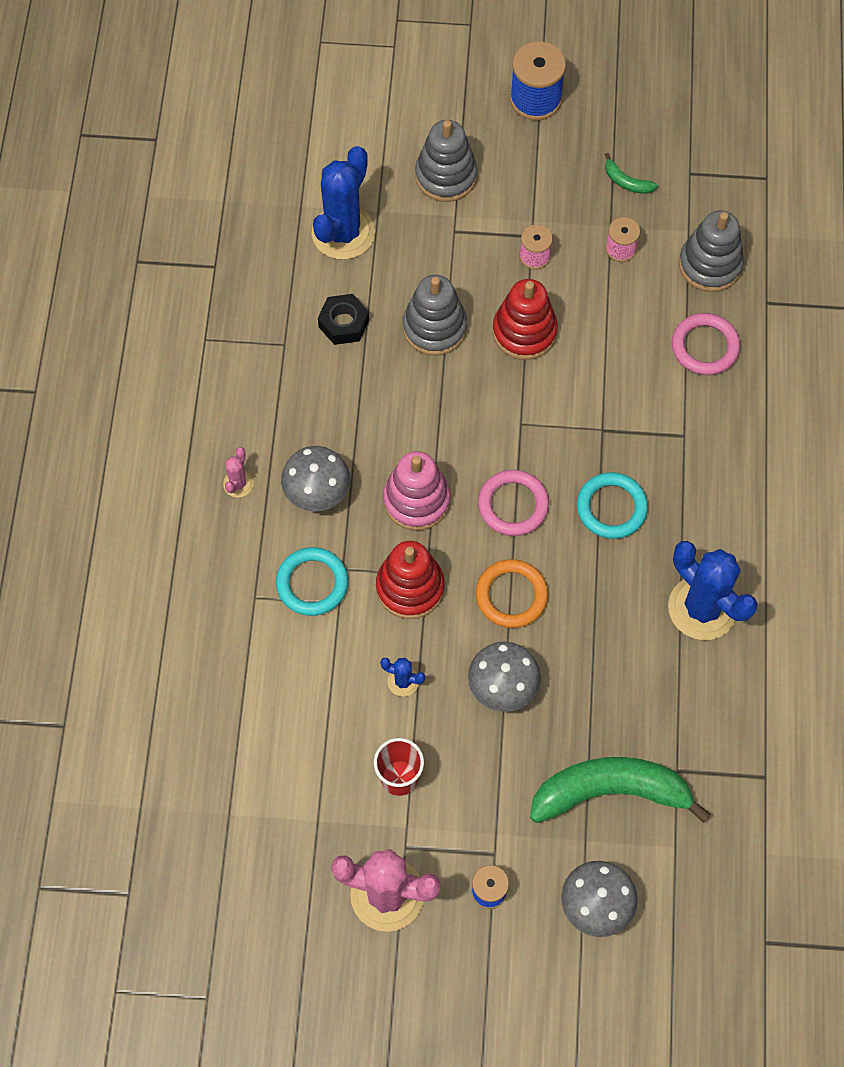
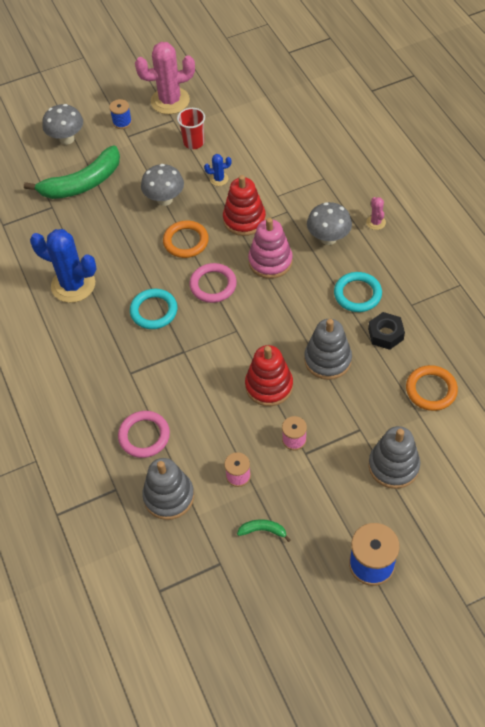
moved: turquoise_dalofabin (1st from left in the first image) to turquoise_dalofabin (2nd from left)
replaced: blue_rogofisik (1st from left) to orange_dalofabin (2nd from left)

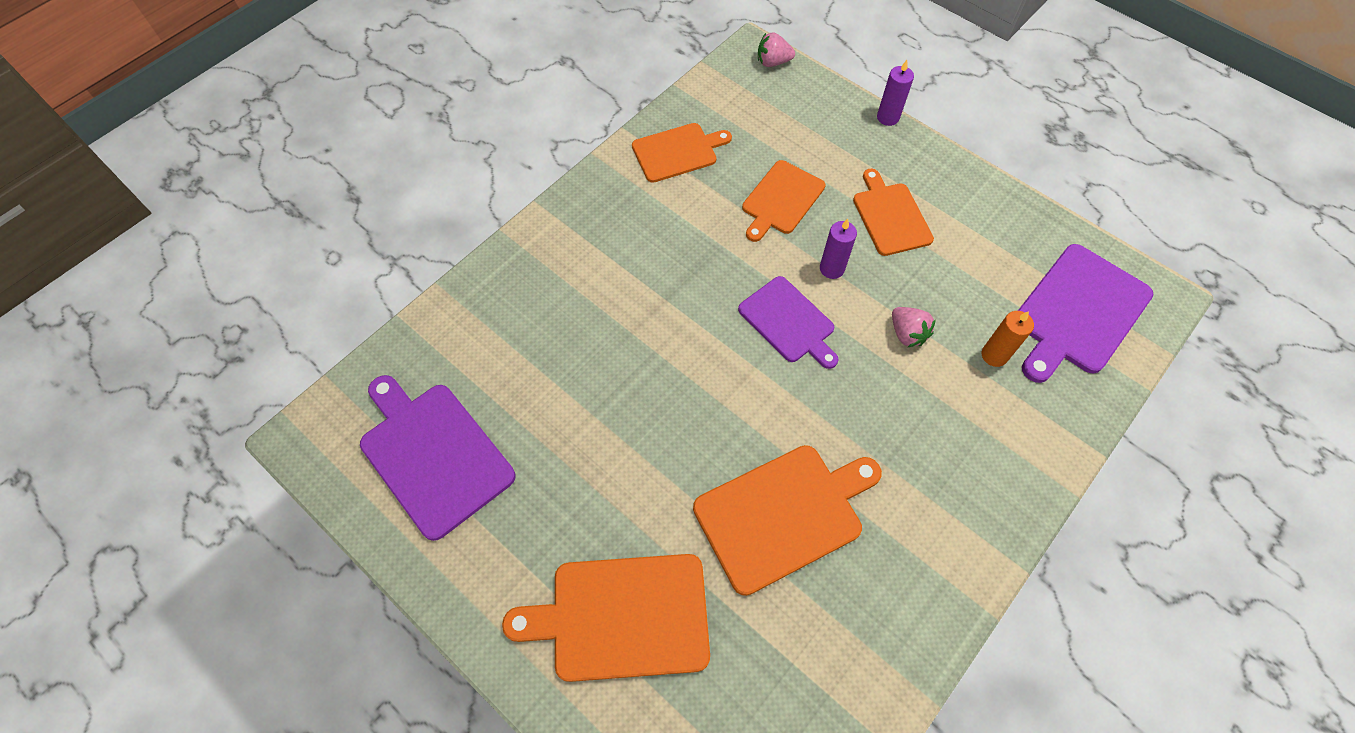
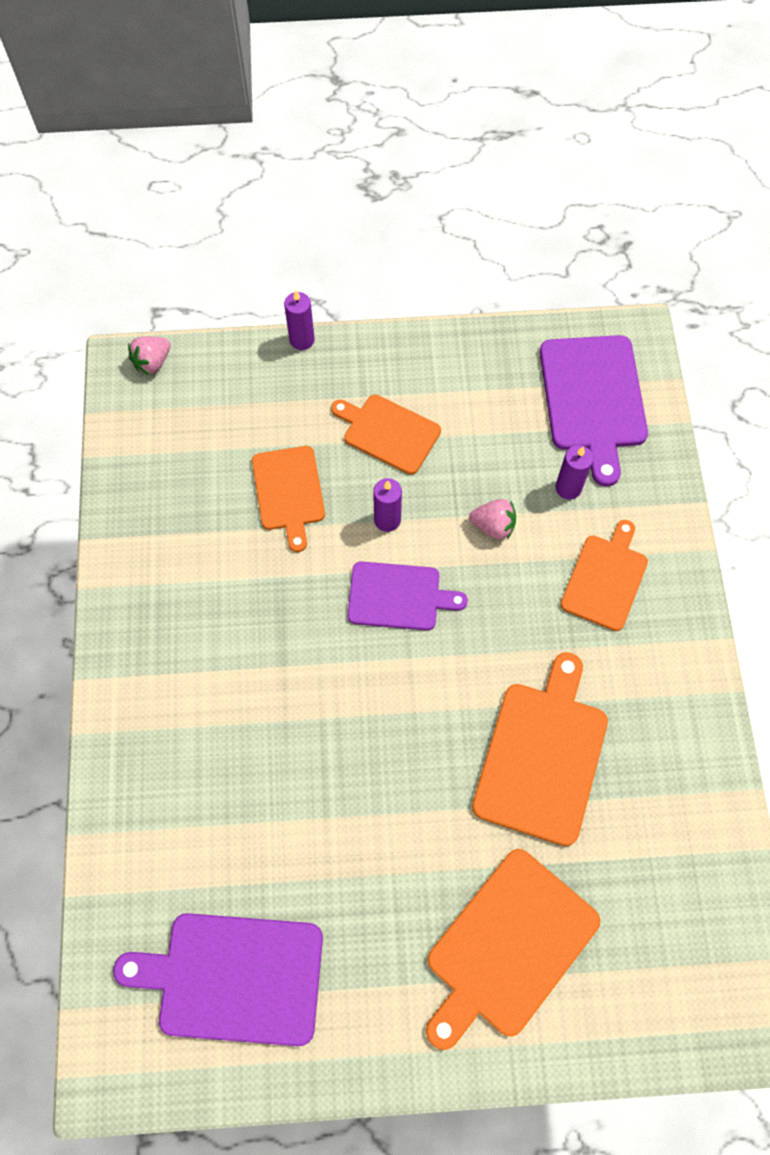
moved: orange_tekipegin (2nd from left in the first image) to orange_tekipegin (5th from left)
recoloured: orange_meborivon to purple_meborivon (3rd from left)

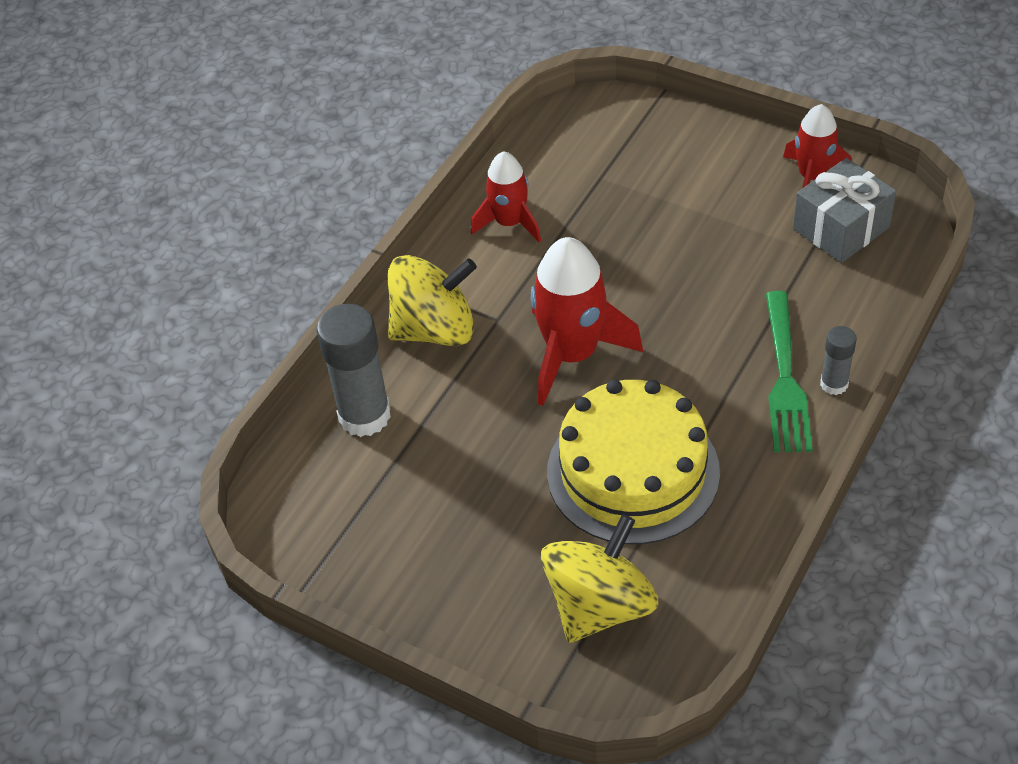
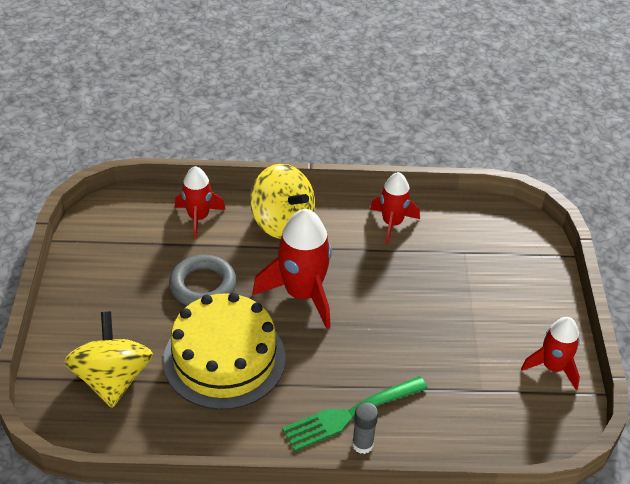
removed: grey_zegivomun
added: grey_dalofabin
replaced: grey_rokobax (1st from left) to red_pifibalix (1st from left)
turned: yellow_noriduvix (2nd from left in the first image) 105 degrees counterclockwise

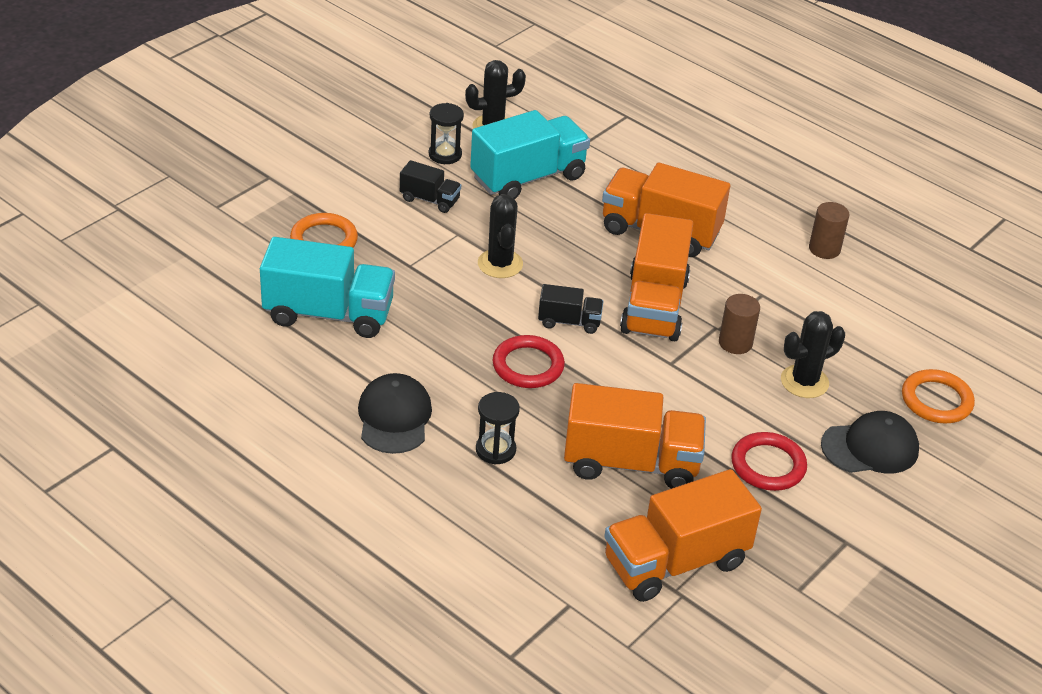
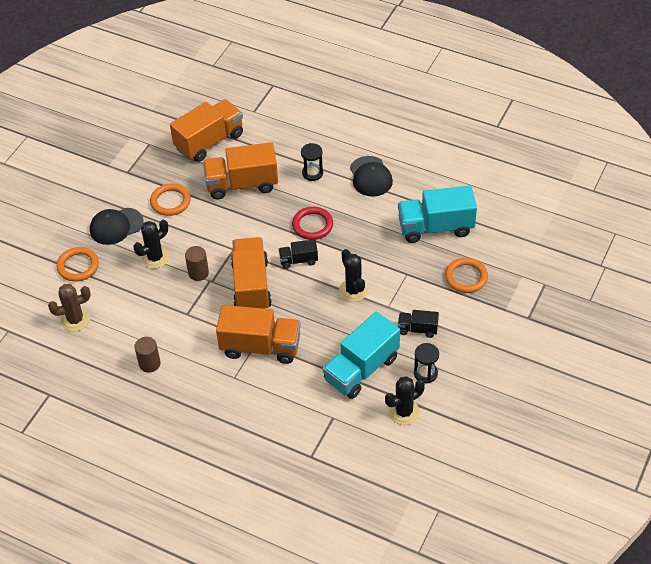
added: brown_rogofisik
recoloured: red_dalofabin (2nd from left) to orange_dalofabin (2nd from left)

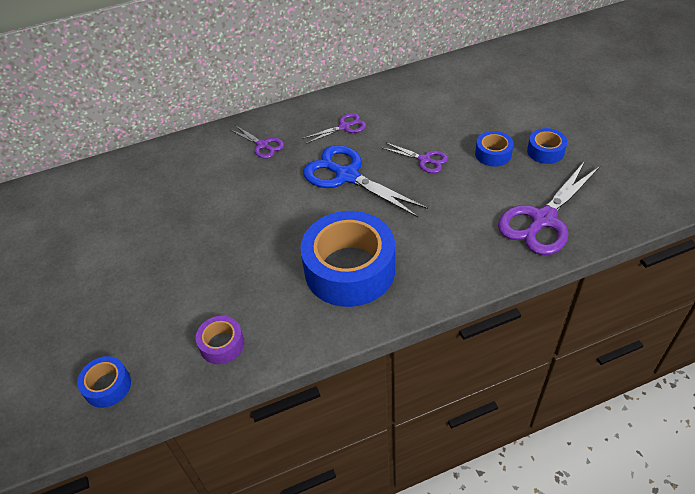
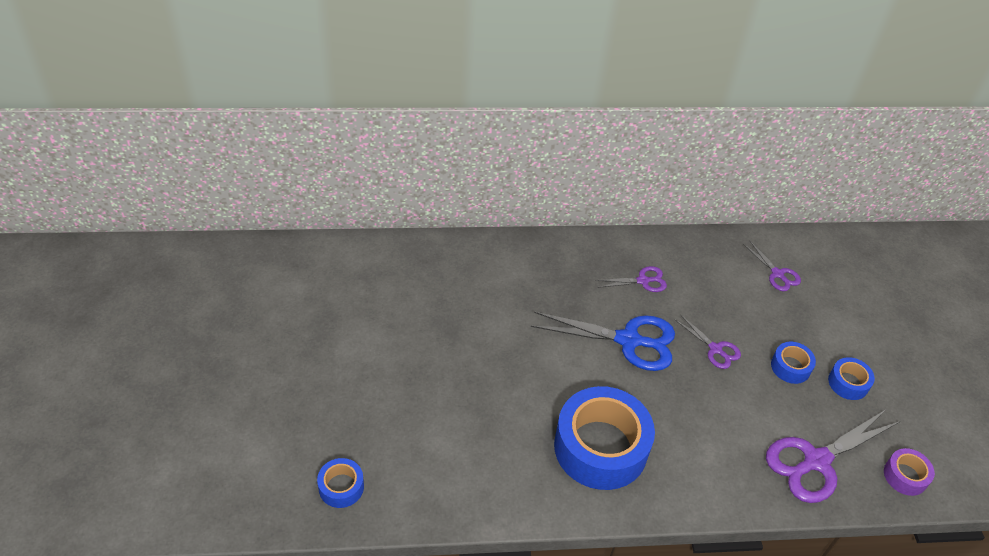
moved: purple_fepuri; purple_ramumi (1st from left in the first image) to purple_ramumi (3rd from left)
turned: blue_ramumi 135 degrees clockwise

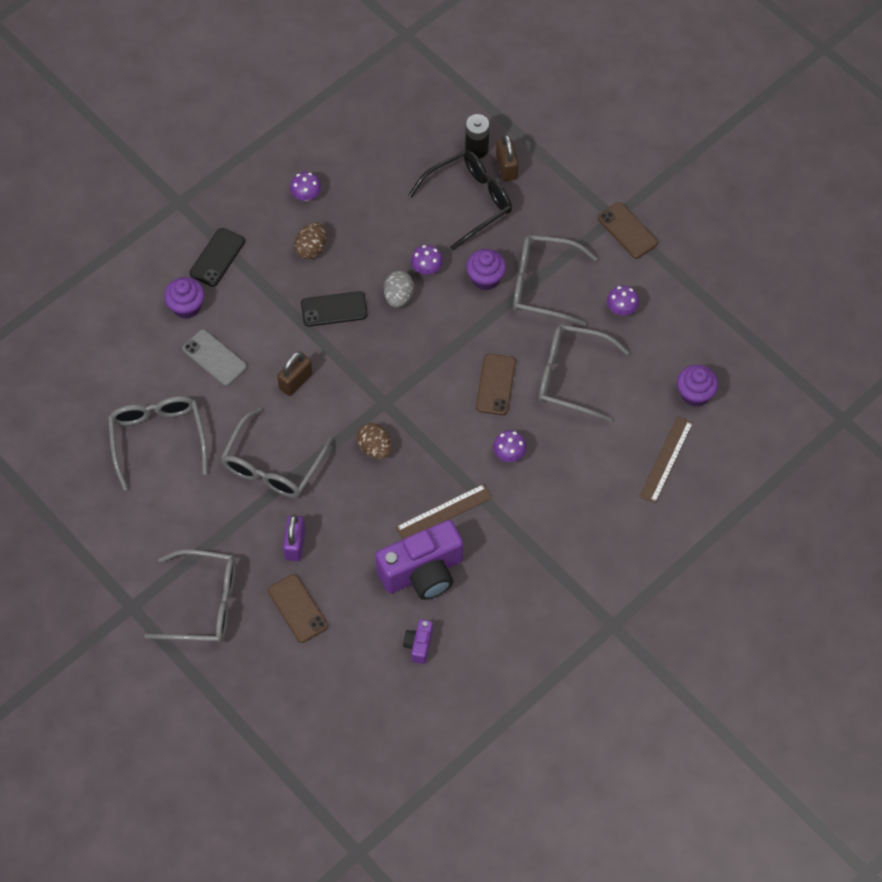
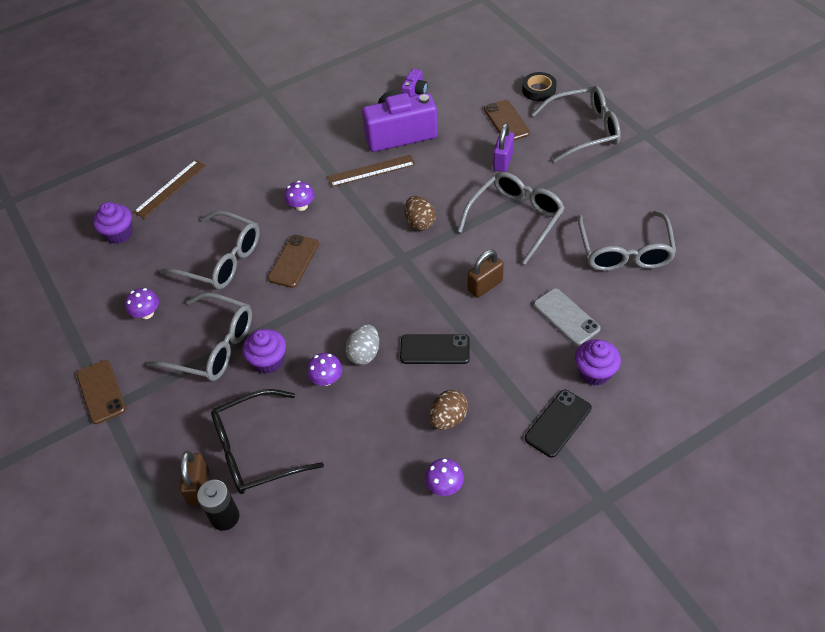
added: black_fepuri
turned: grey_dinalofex (2nd from left in the first image) 150 degrees clockwise

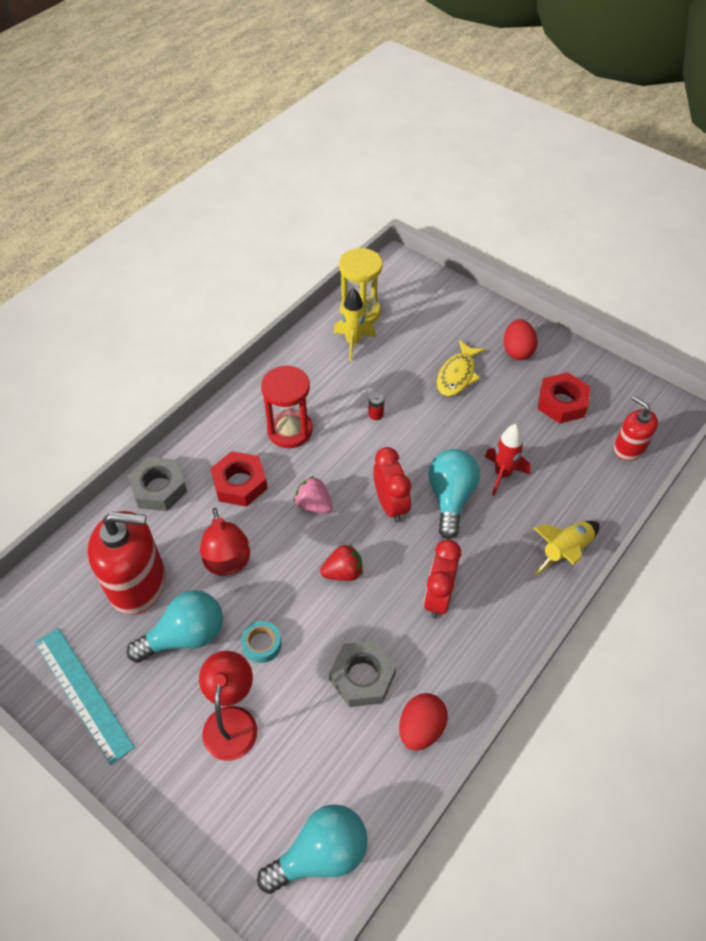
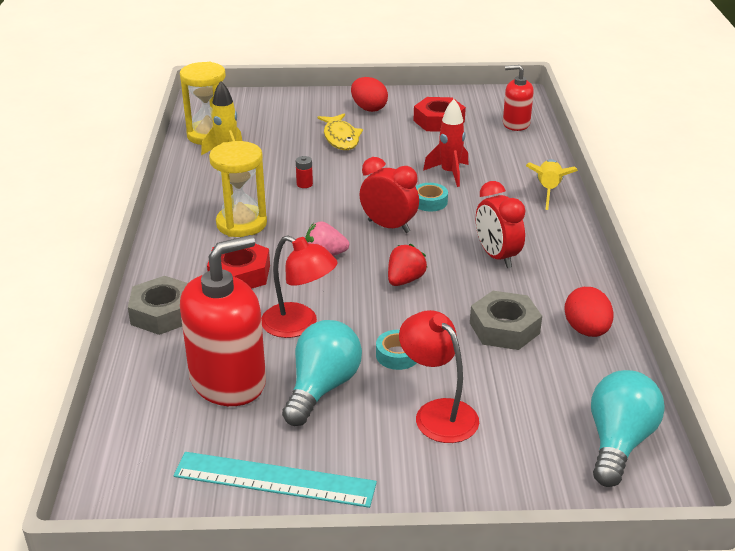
replaced: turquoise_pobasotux (3rd from left) to turquoise_fepuri (2nd from left)
recoloured: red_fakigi to yellow_fakigi (2nd from left)

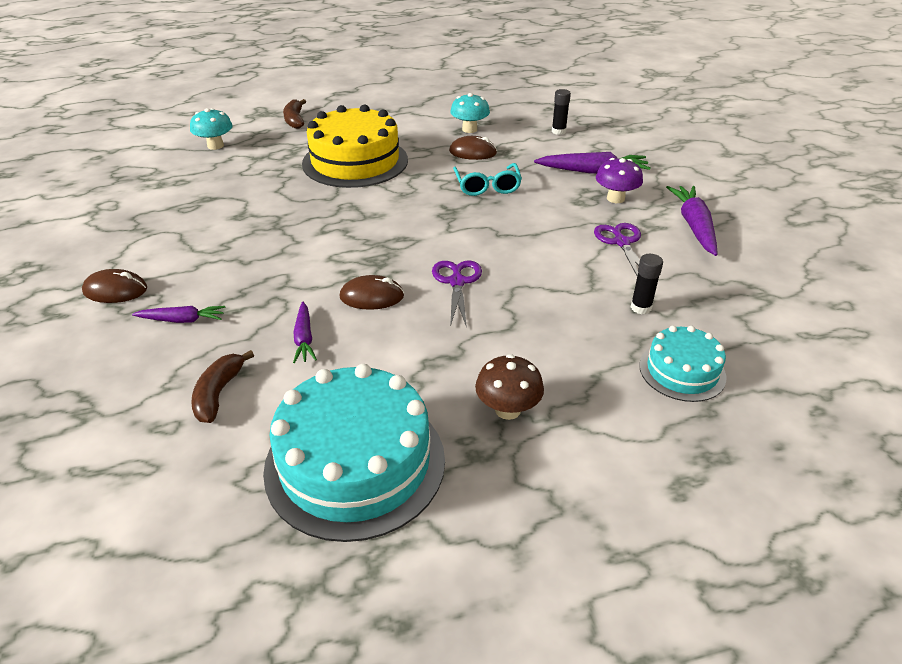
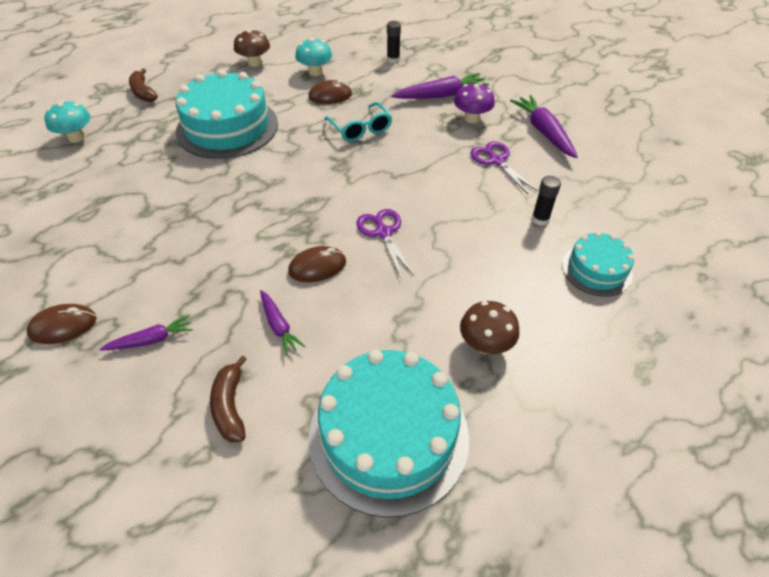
added: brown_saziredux (1st from left)
recoloured: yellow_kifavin to turquoise_kifavin (1st from left)

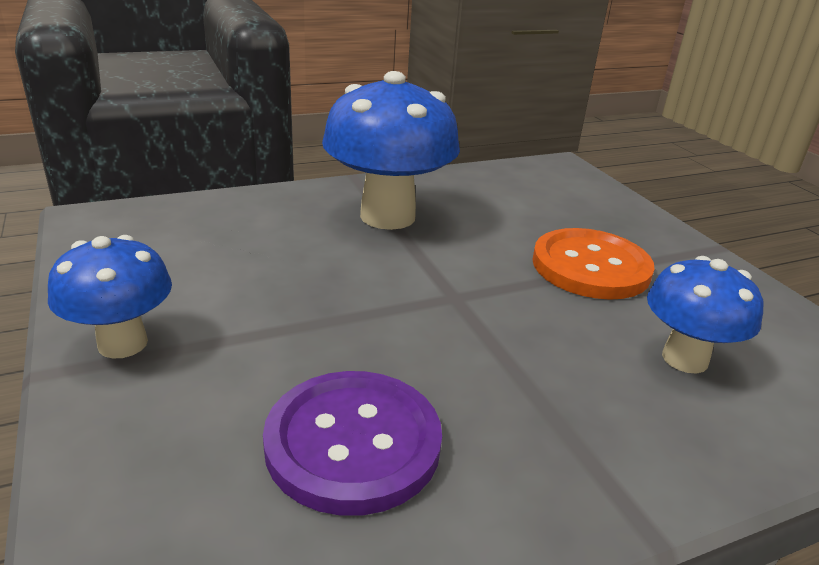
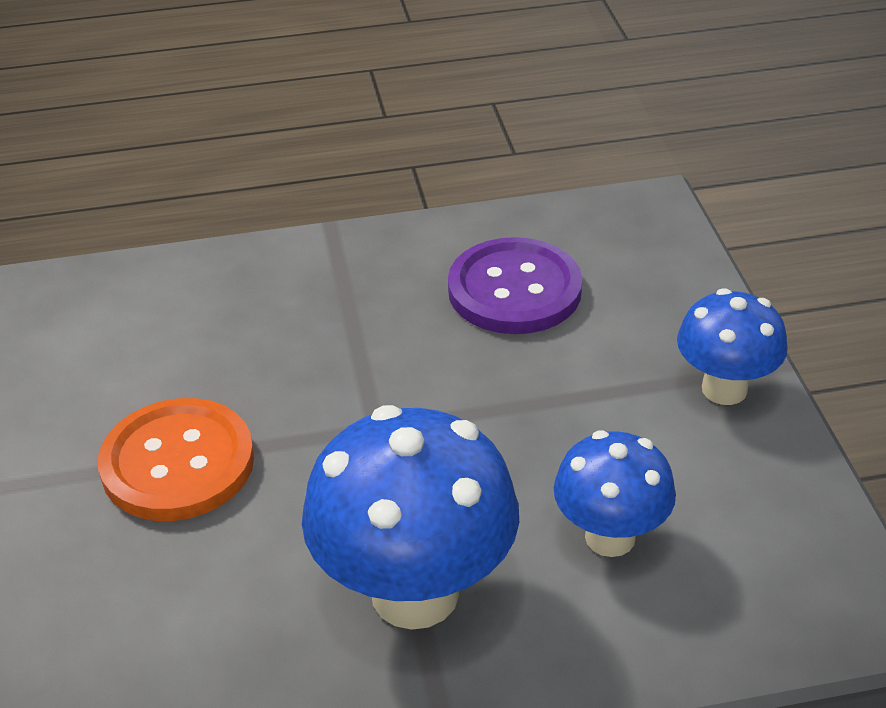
moved: blue_saziredux (3rd from left in the first image) to blue_saziredux (2nd from left)

